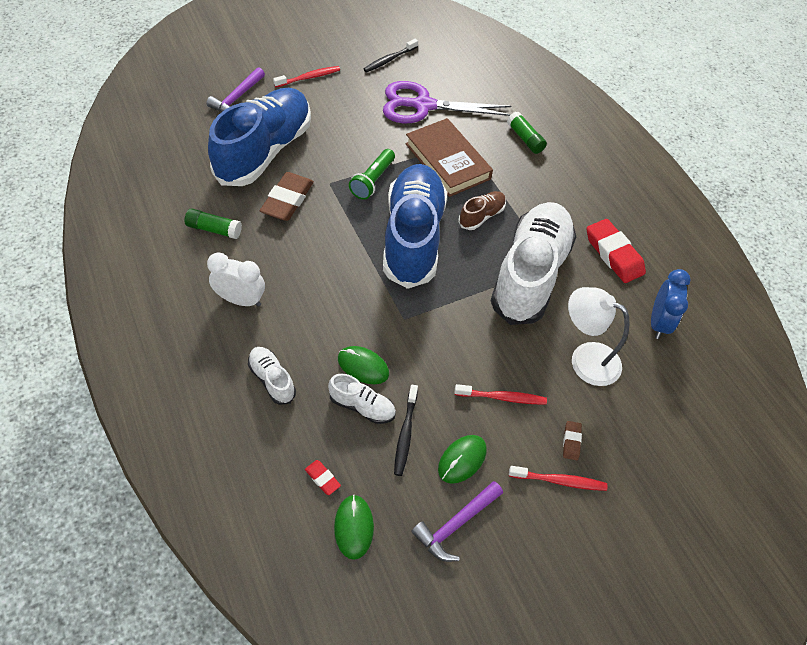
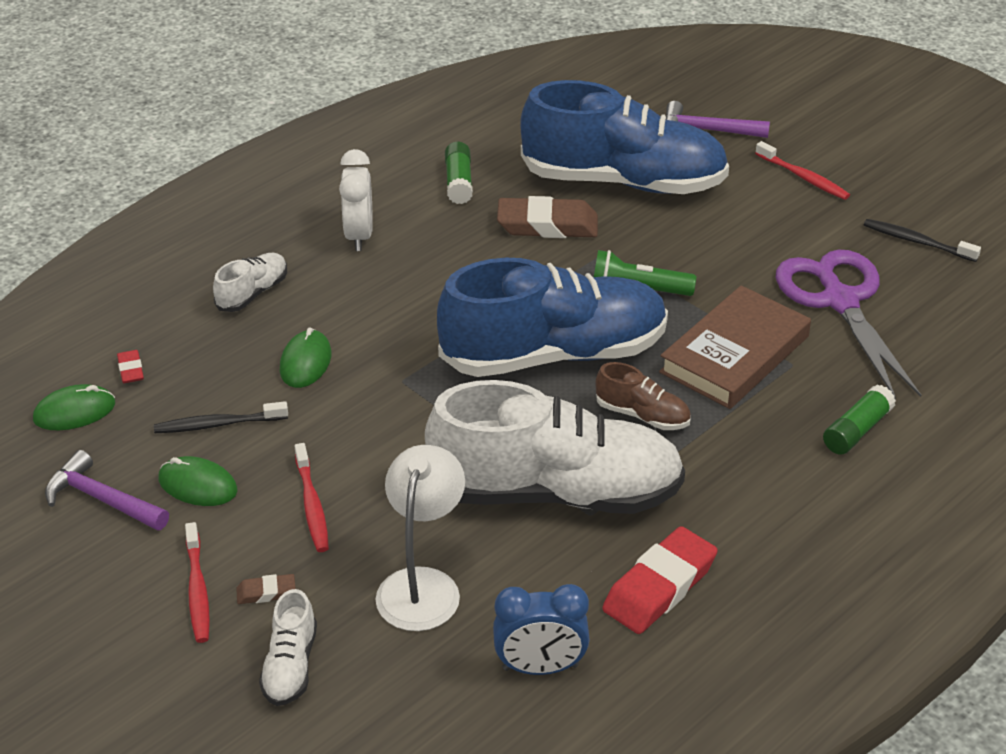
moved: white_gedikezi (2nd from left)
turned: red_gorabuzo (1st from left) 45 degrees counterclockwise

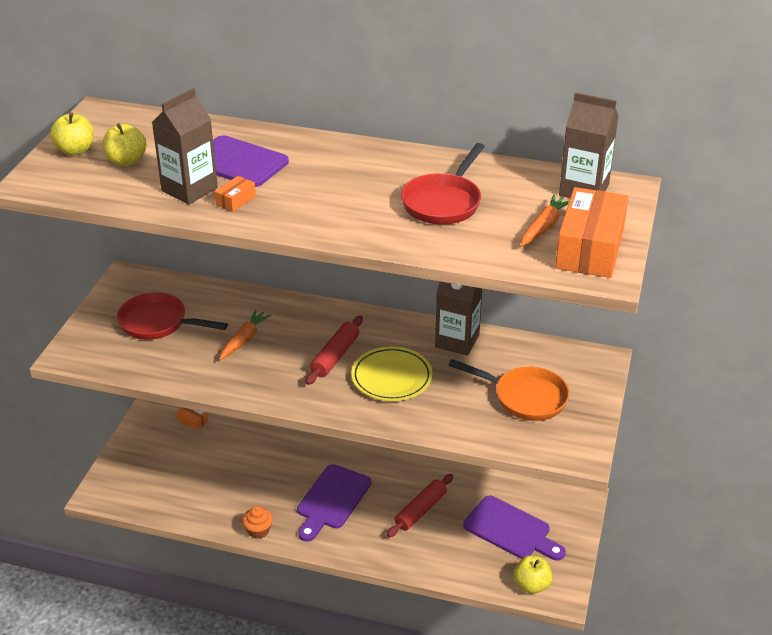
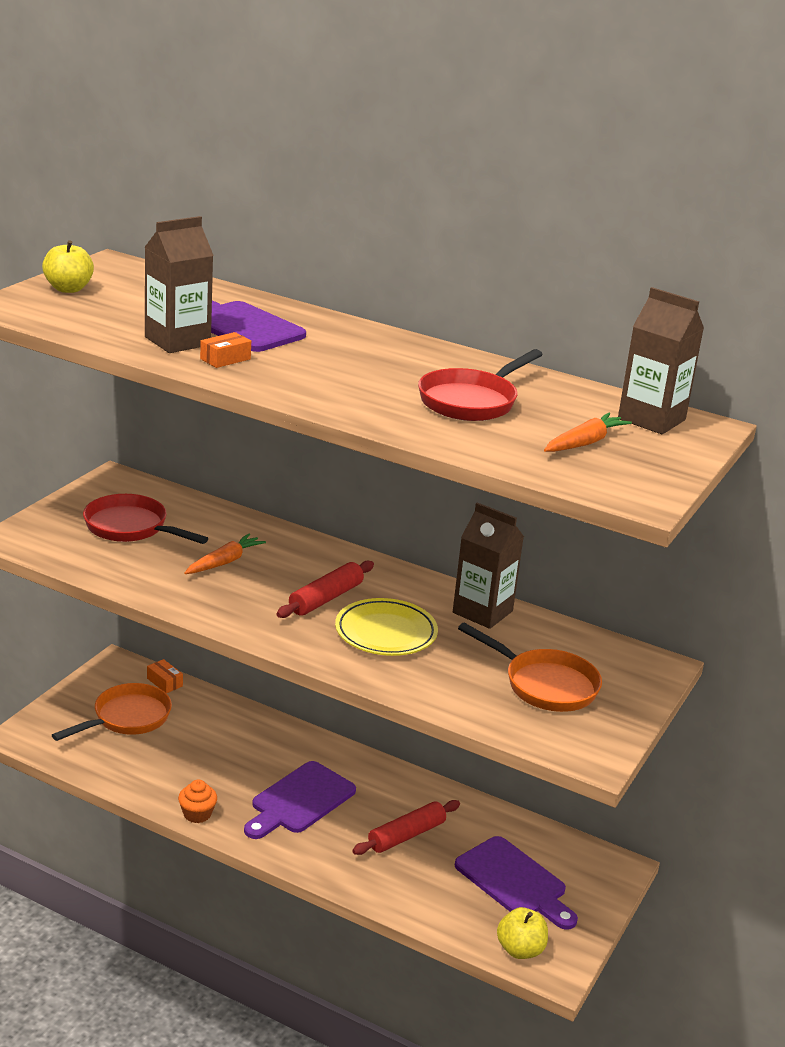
removed: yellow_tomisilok (2nd from left); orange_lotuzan (3rd from left)
added: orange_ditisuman (1st from left)

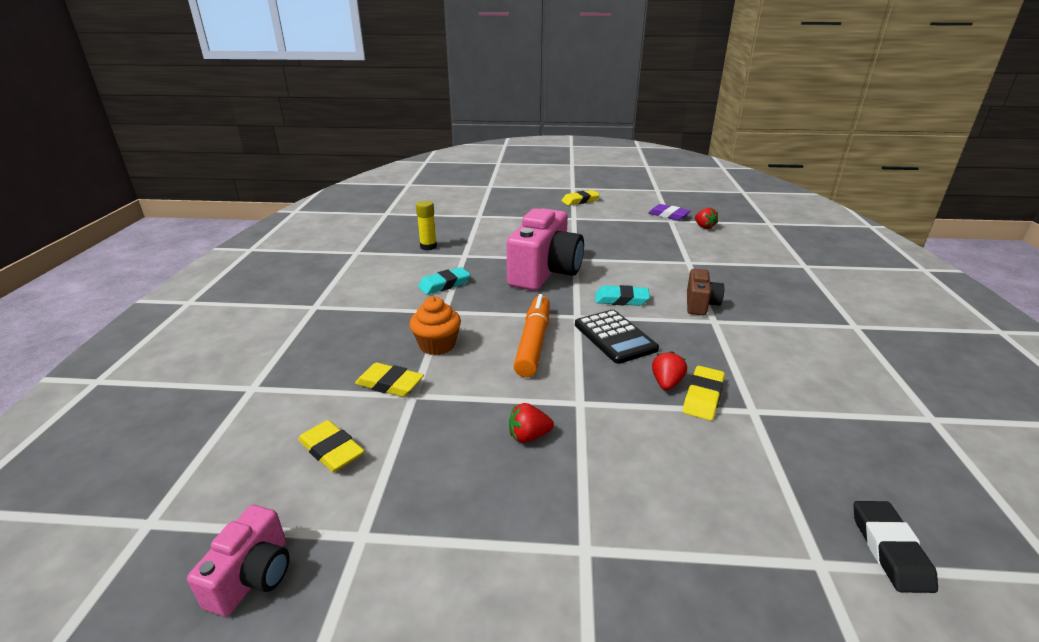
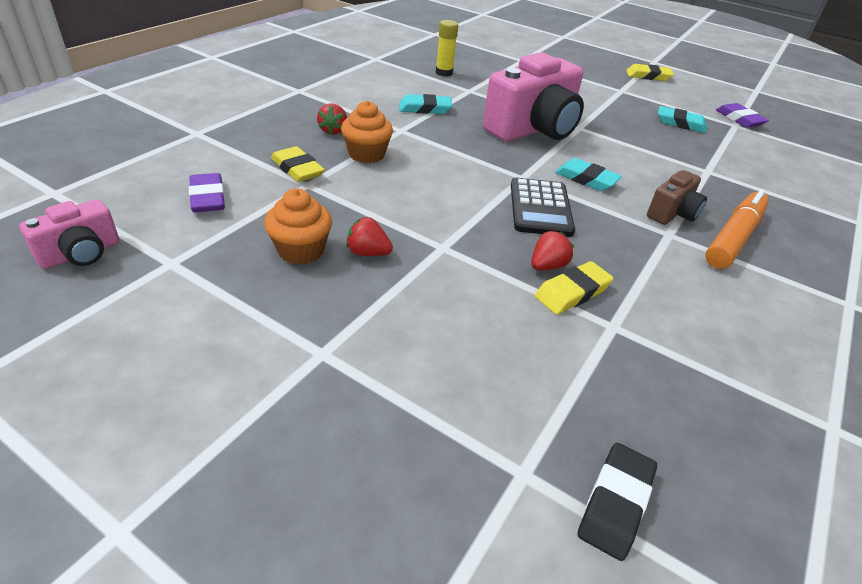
added: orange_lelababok (1st from left); turquoise_gorabuzo (3rd from left)
moved: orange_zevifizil; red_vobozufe (3rd from left in the first image) to red_vobozufe (1st from left)
recoloured: yellow_gorabuzo (1st from left) to purple_gorabuzo (1st from left)

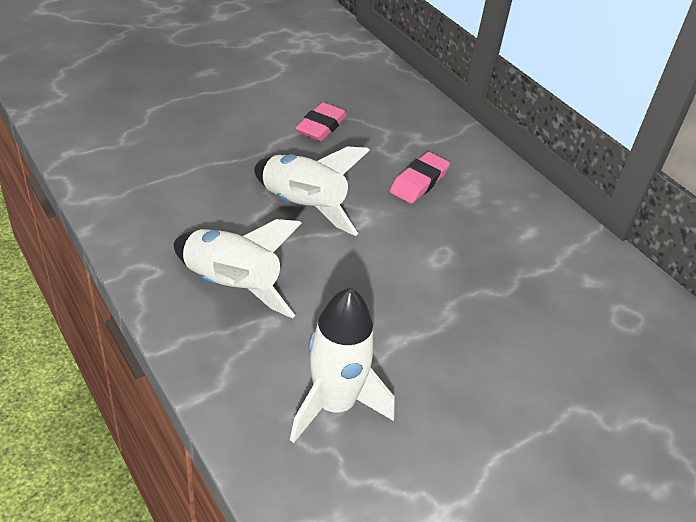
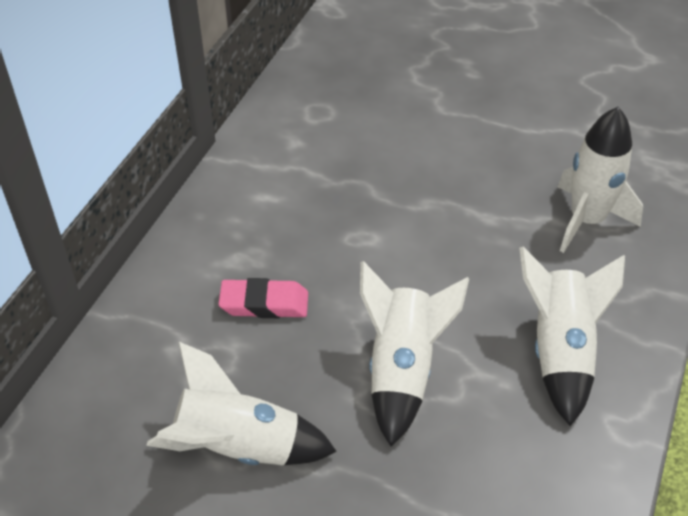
replaced: pink_gorabuzo (1st from left) to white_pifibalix (1st from left)

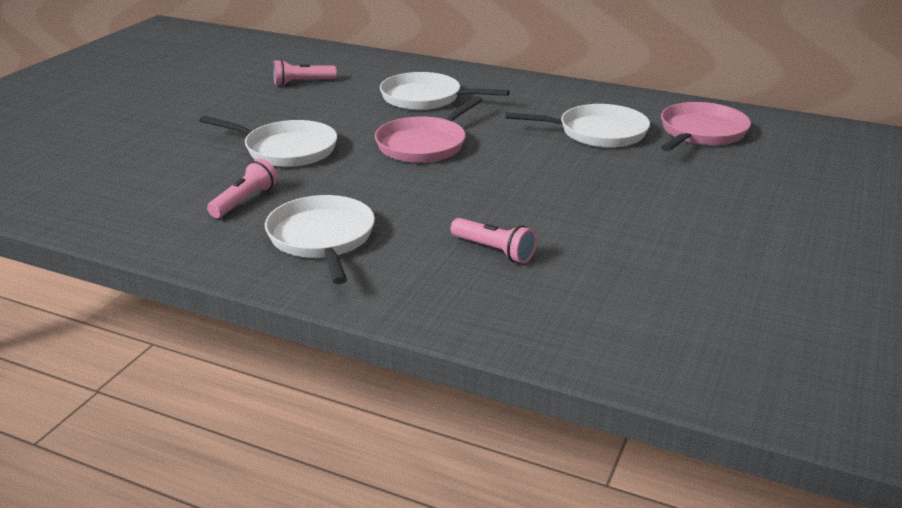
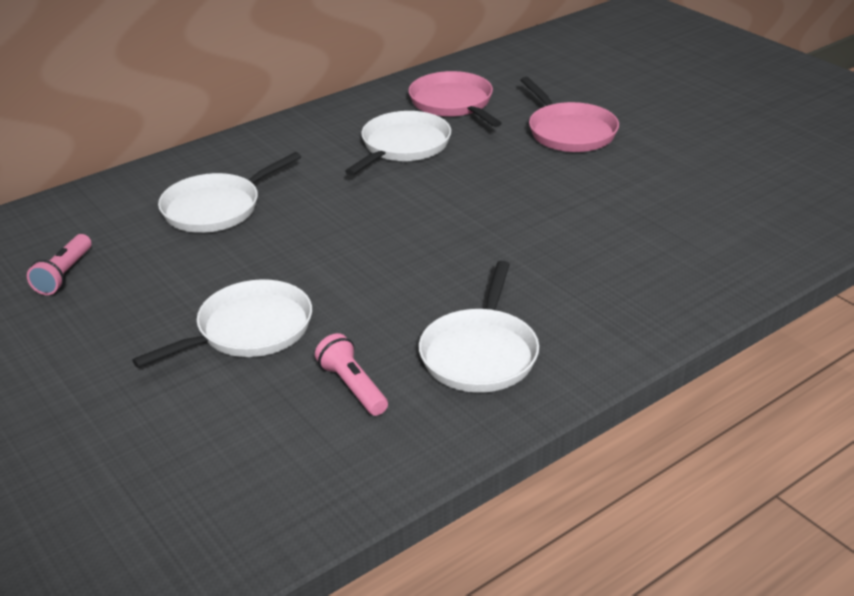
removed: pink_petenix (3rd from left)
moved: pink_ditisuman (1st from left in the first image) to pink_ditisuman (2nd from left)
turned: white_ditisuman (2nd from left in the first image) 90 degrees counterclockwise

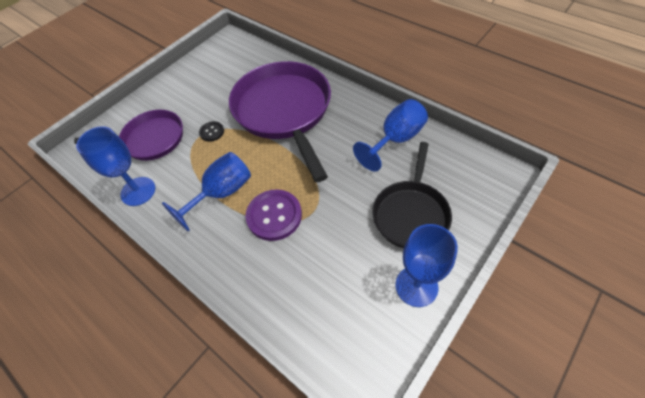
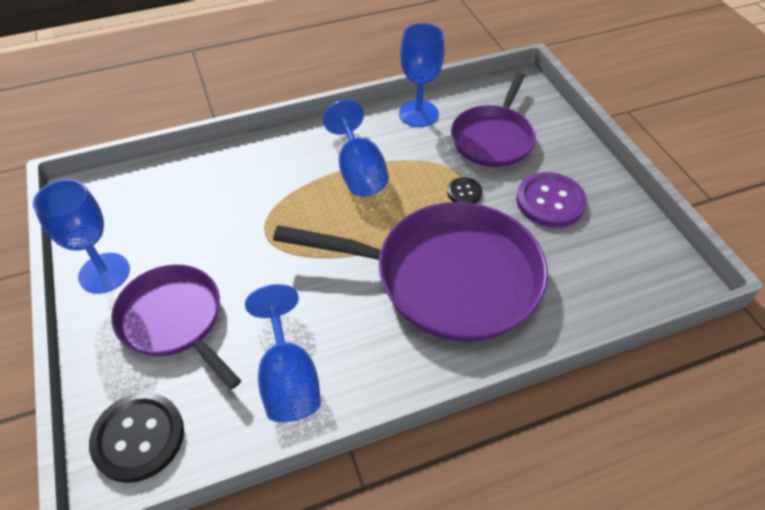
added: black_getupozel (1st from left)
moved: purple_getupozel
recoloured: black_ditisuman to purple_ditisuman (1st from left)

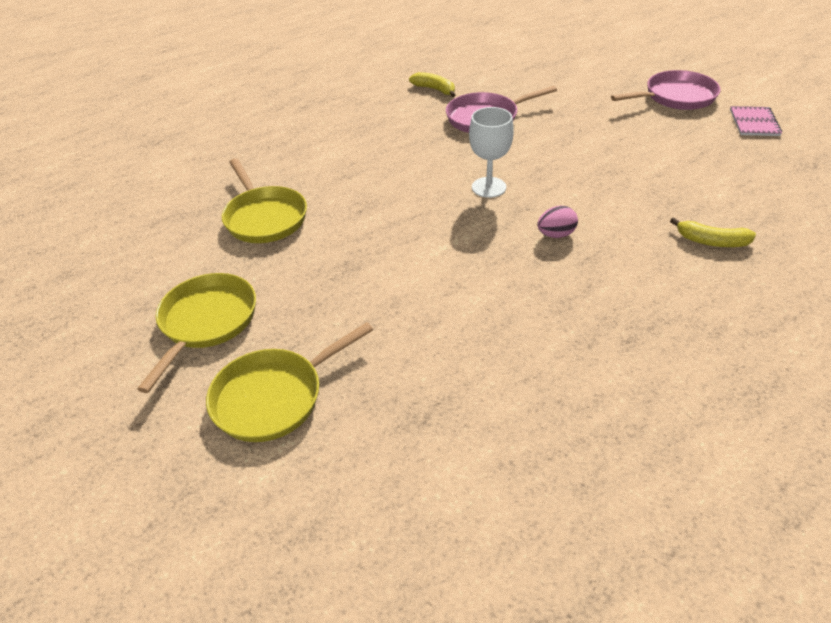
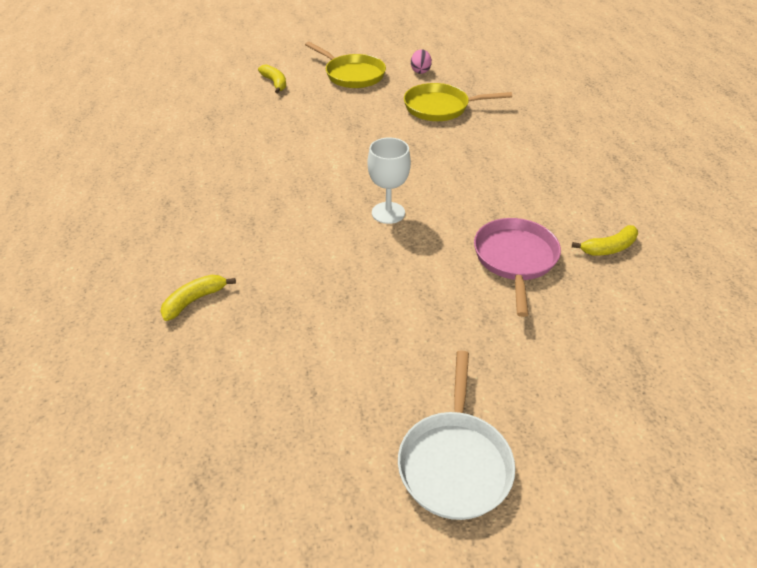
removed: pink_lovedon
moved: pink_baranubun
replaced: yellow_ditisuman (3rd from left) to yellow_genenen (2nd from left)
recoloured: pink_ditisuman (2nd from left) to white_ditisuman

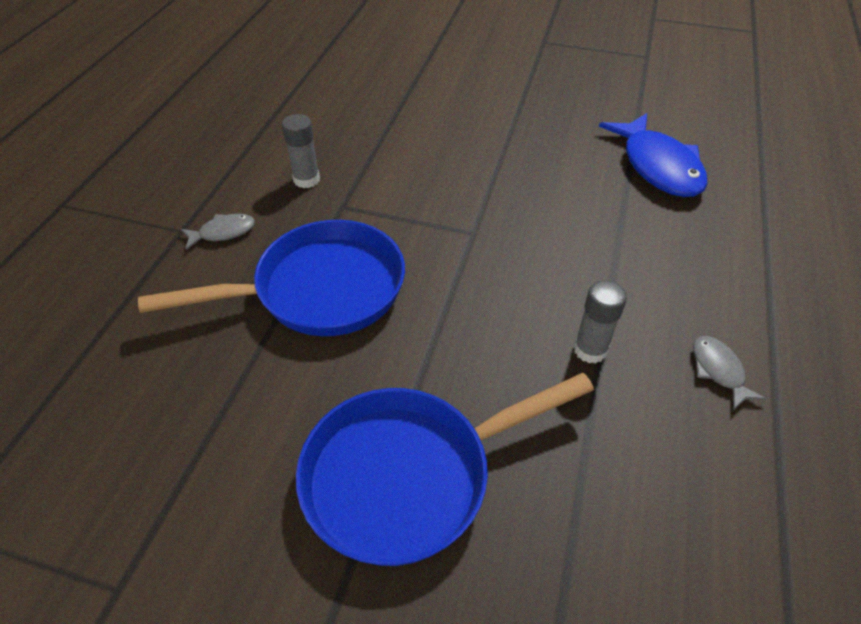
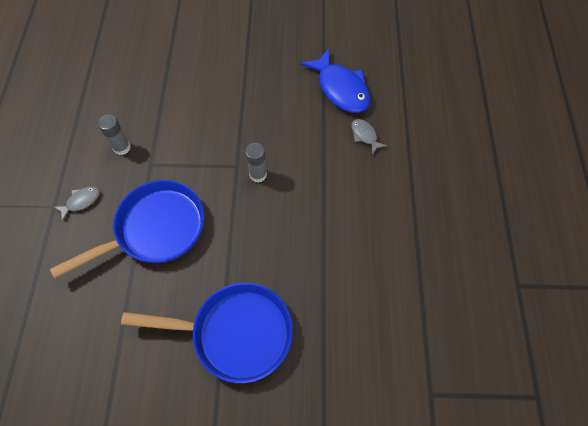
moved: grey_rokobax (2nd from left); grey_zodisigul (2nd from left)
turned: blue_ditisuman (2nd from left) 135 degrees counterclockwise

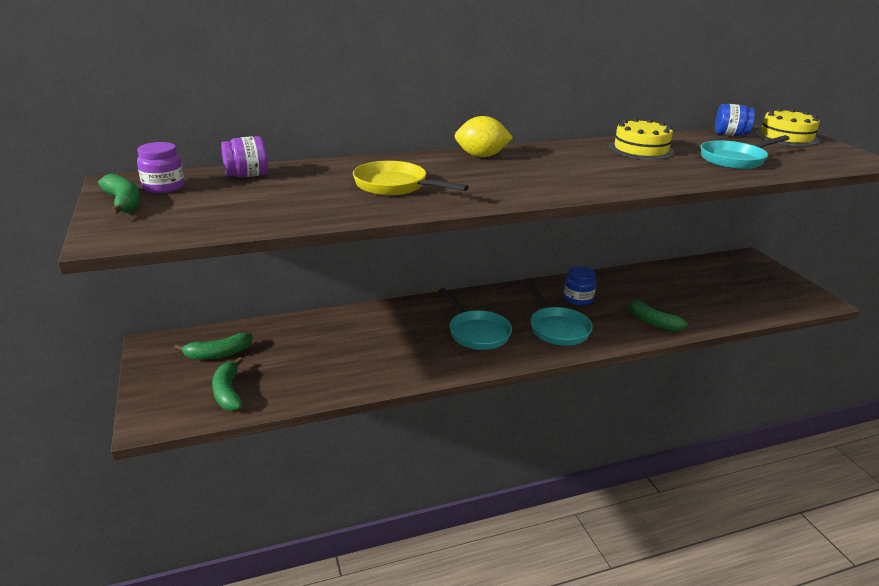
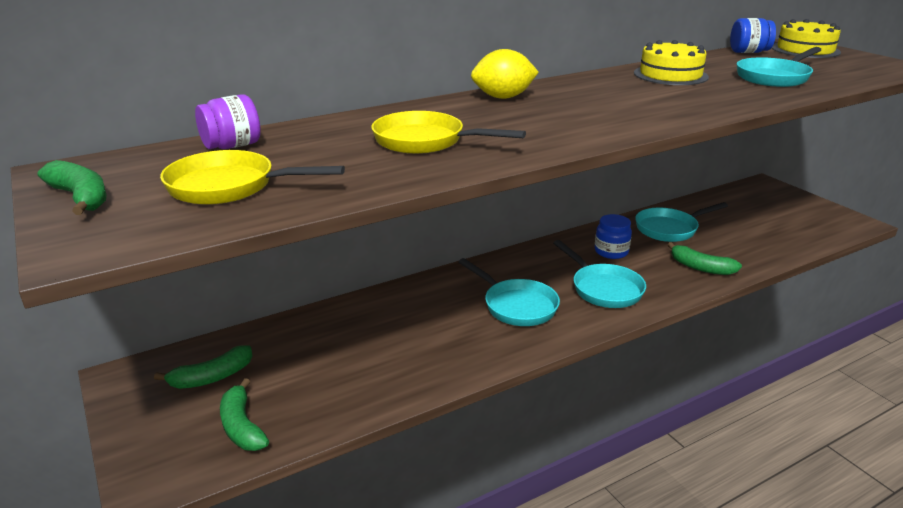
removed: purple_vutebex (1st from left)
added: yellow_ditisuman (1st from left); turquoise_ditisuman (3rd from left)

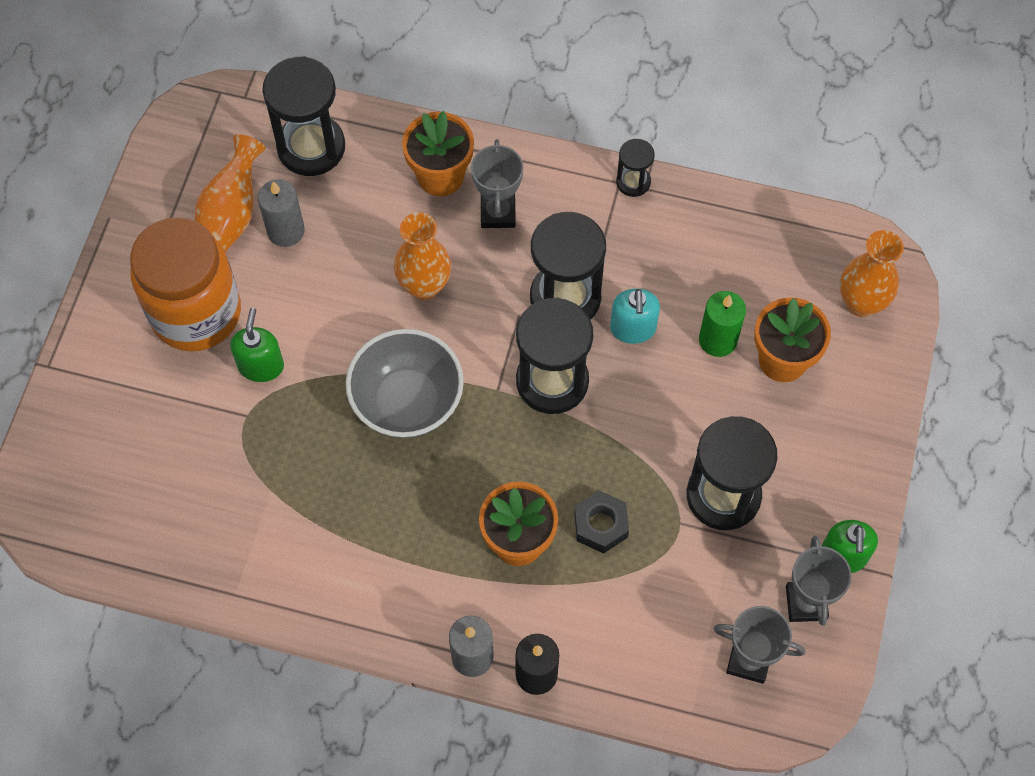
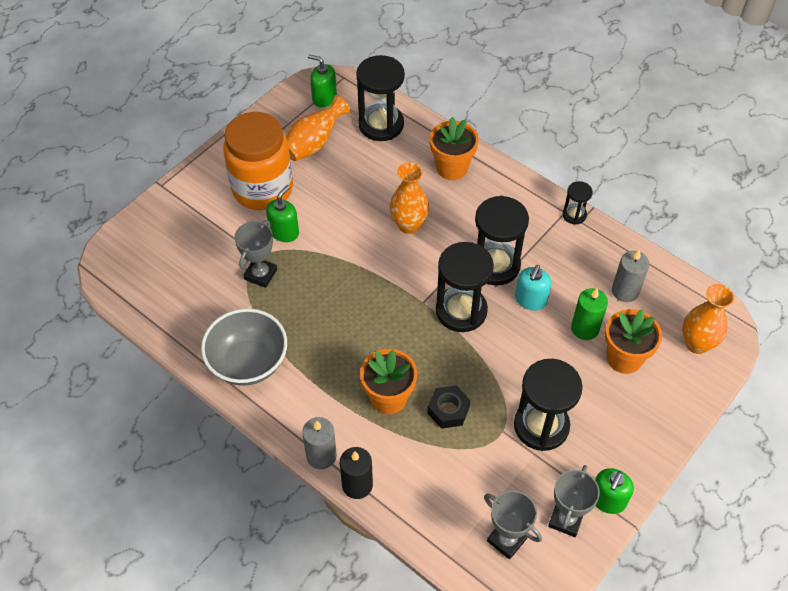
added: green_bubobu (2nd from left)
moved: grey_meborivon (1st from left in the first image) to grey_meborivon (2nd from left); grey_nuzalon; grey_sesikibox (1st from left)

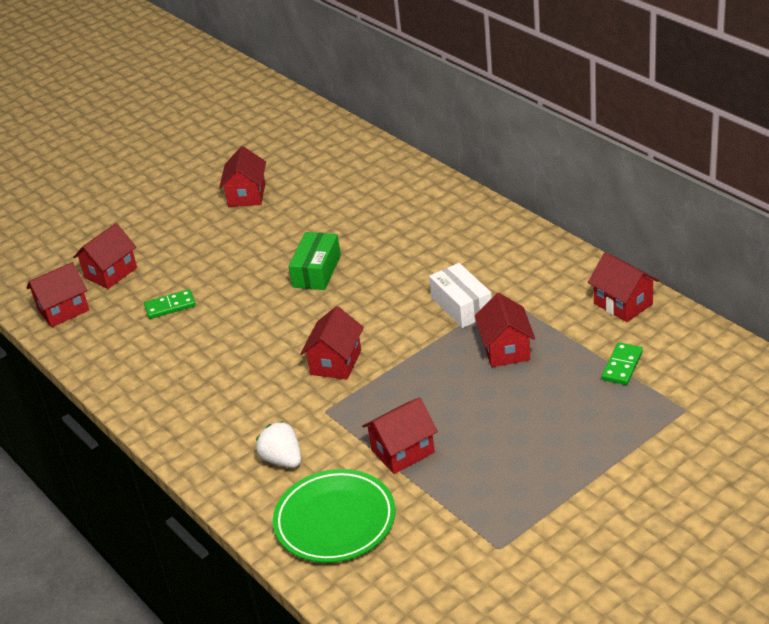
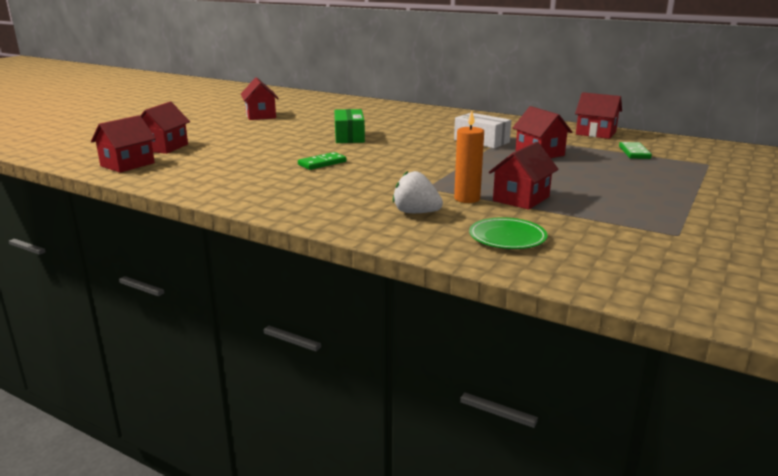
removed: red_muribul (4th from left)
added: orange_meborivon
moved: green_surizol (1st from left)
resized: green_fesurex x0.61

